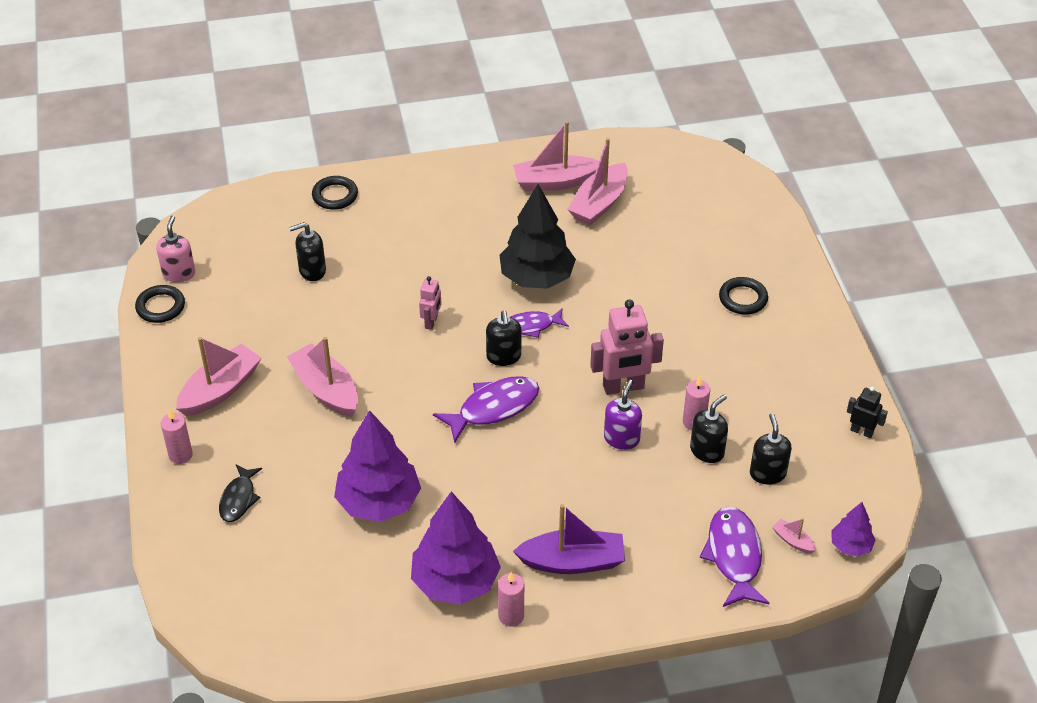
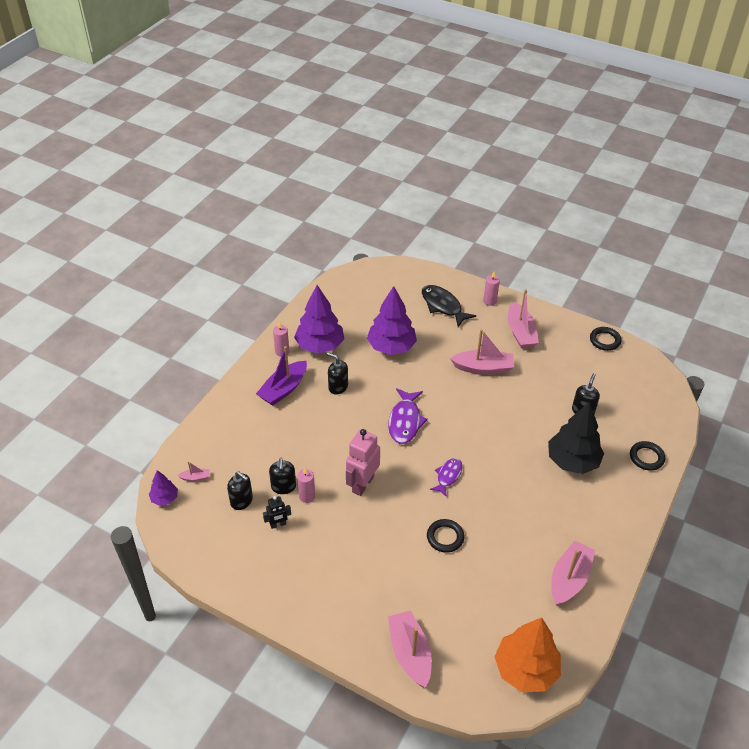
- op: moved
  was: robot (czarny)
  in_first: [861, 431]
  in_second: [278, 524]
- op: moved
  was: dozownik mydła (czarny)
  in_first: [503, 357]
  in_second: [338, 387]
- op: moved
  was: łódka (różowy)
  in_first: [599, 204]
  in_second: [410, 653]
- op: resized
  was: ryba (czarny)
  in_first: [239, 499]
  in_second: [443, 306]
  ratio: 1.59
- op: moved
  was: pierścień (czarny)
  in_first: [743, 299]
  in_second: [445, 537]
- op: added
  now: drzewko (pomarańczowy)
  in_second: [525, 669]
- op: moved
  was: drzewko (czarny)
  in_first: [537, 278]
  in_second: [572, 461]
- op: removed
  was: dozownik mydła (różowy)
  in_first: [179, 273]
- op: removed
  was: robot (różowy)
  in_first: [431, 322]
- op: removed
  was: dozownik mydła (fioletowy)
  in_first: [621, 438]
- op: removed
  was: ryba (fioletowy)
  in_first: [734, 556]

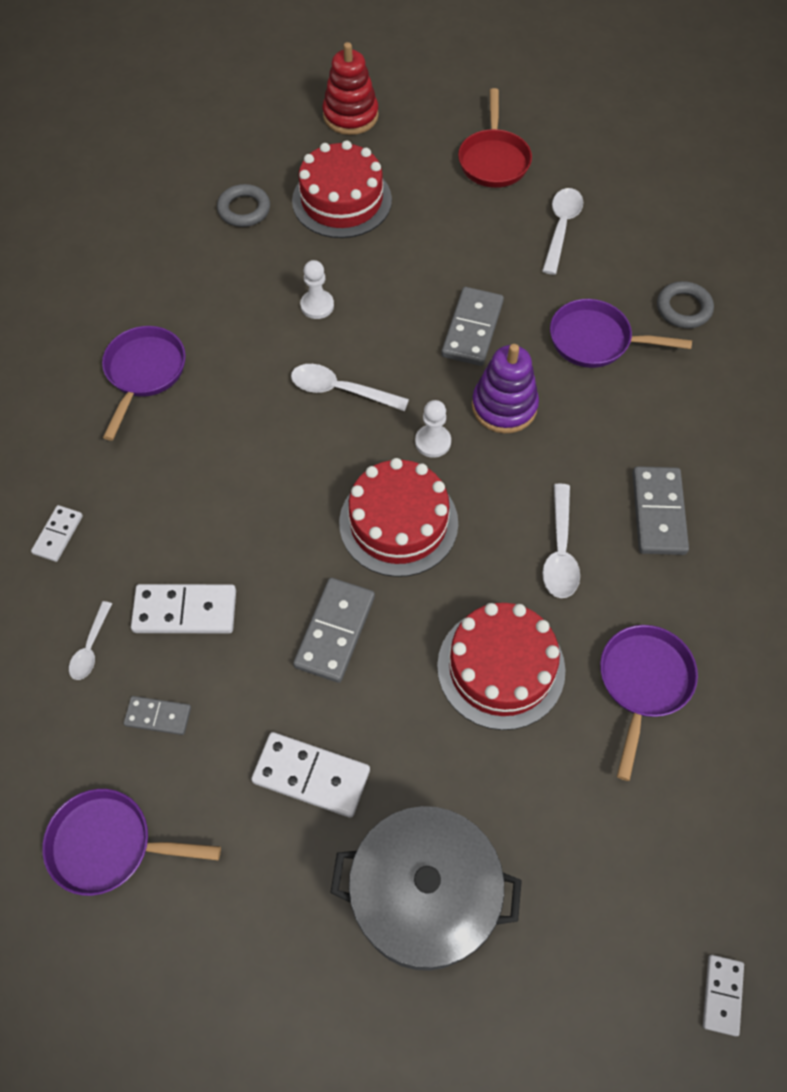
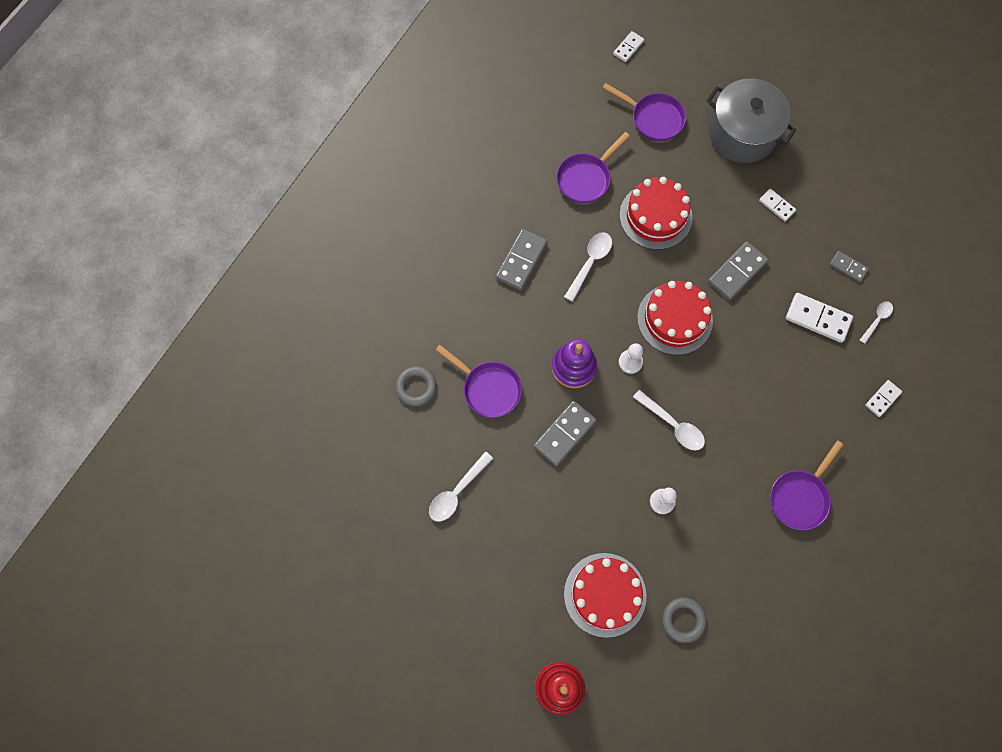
- op: moved
  was: patelnia (fioletowy)
  in_first: [109, 845]
  in_second: [653, 118]
- op: resized
  was: kostka domina (biały)
  in_first: [311, 776]
  in_second: [776, 206]
  ratio: 0.59
- op: removed
  was: patelnia (czerwony)
  in_first: [493, 160]

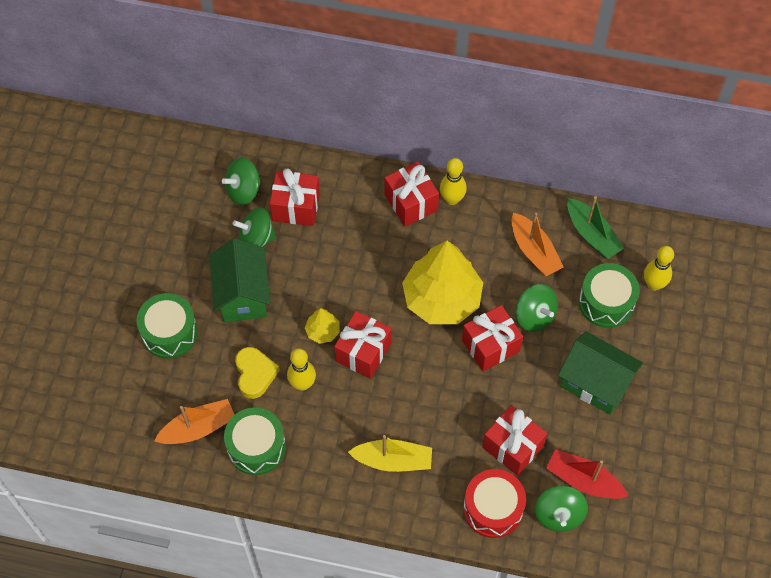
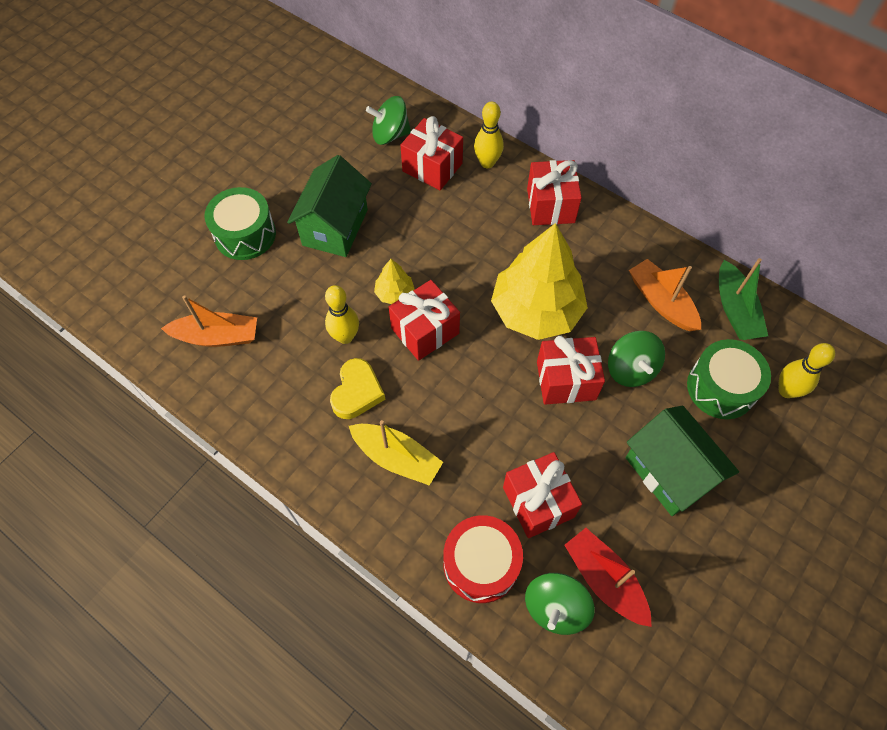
- op: moved
  was: serce (żółty)
  in_first: [255, 374]
  in_second: [357, 392]
- op: moved
  was: kręgiel (żółty)
  in_first: [452, 199]
  in_second: [487, 163]
- op: turned
  was: łódka (pomarańczowy)
  in_first: [534, 251]
  in_second: [661, 302]
  clockwise: 150
- op: removed
  was: bęben (zielony)
  in_first: [256, 447]
- op: removed
  was: bączek (zielony)
  in_first: [256, 239]

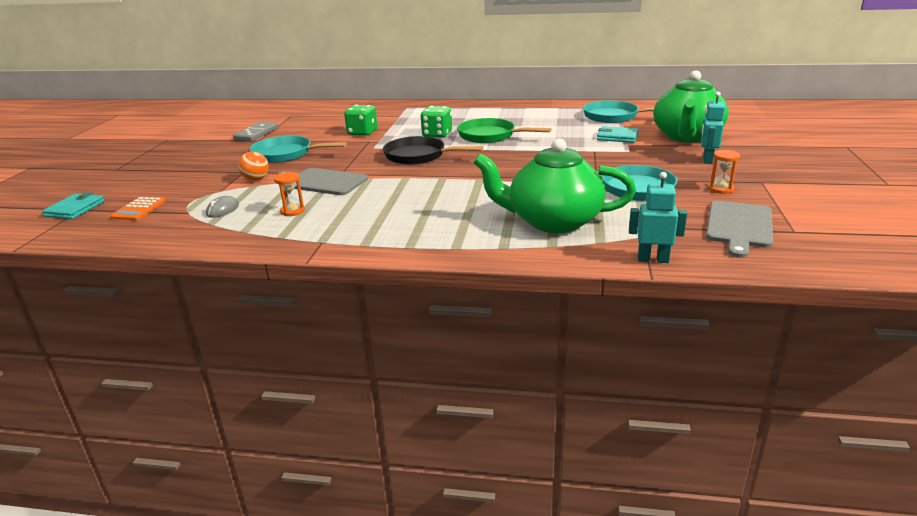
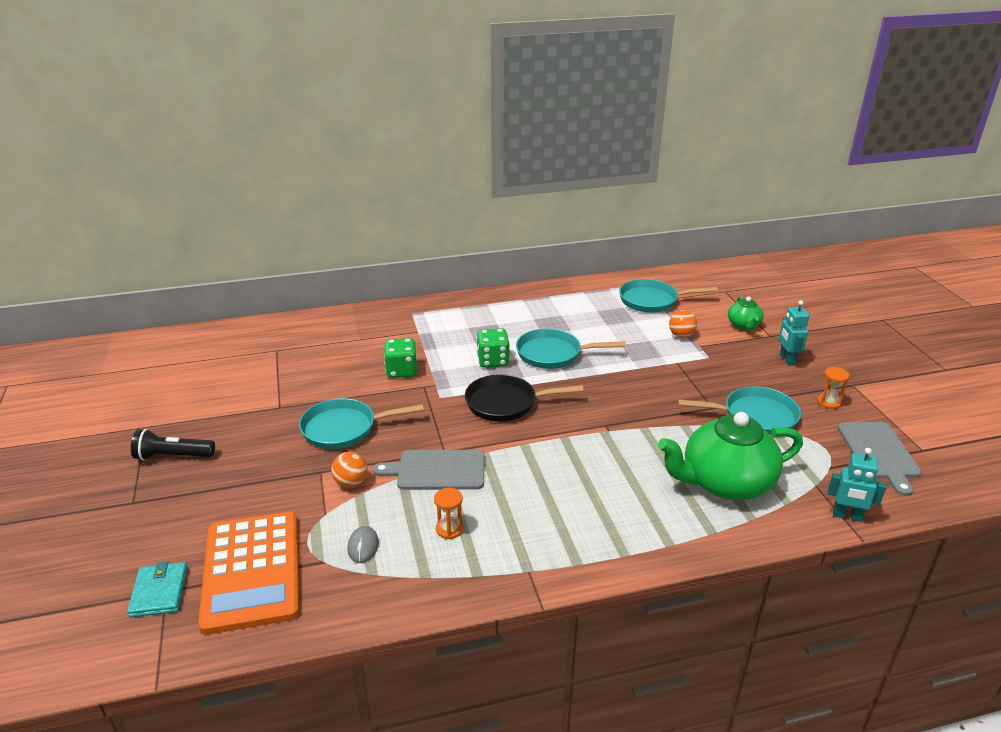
- op: added
  now: latarka (czarny)
  in_second: [173, 456]
- op: resized
  was: kalkulator (pomarańczowy)
  in_first: [139, 209]
  in_second: [252, 571]
  ratio: 2.31
- op: recoloured
  was: patelnia (zielony)
  now: patelnia (turkusowy)
  in_first: [490, 136]
  in_second: [553, 354]
- op: replaced
  was: portfel (turkusowy)
  now: piłka (pomarańczowy)
  in_first: [617, 137]
  in_second: [681, 335]
- op: resized
  was: imbryk (zielony)
  in_first: [687, 137]
  in_second: [744, 325]
  ratio: 0.48
- op: turned
  was: robot (turkusowy)
  in_first: [653, 259]
  in_second: [847, 516]
  clockwise: -150
- op: removed
  was: kostka domina (szary)
  in_first: [256, 134]

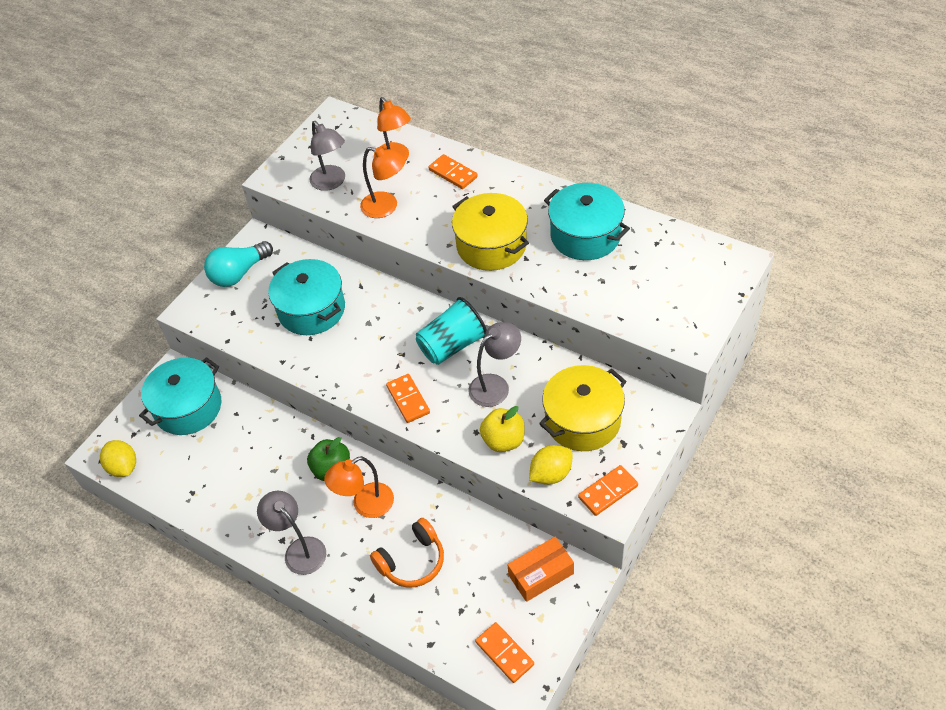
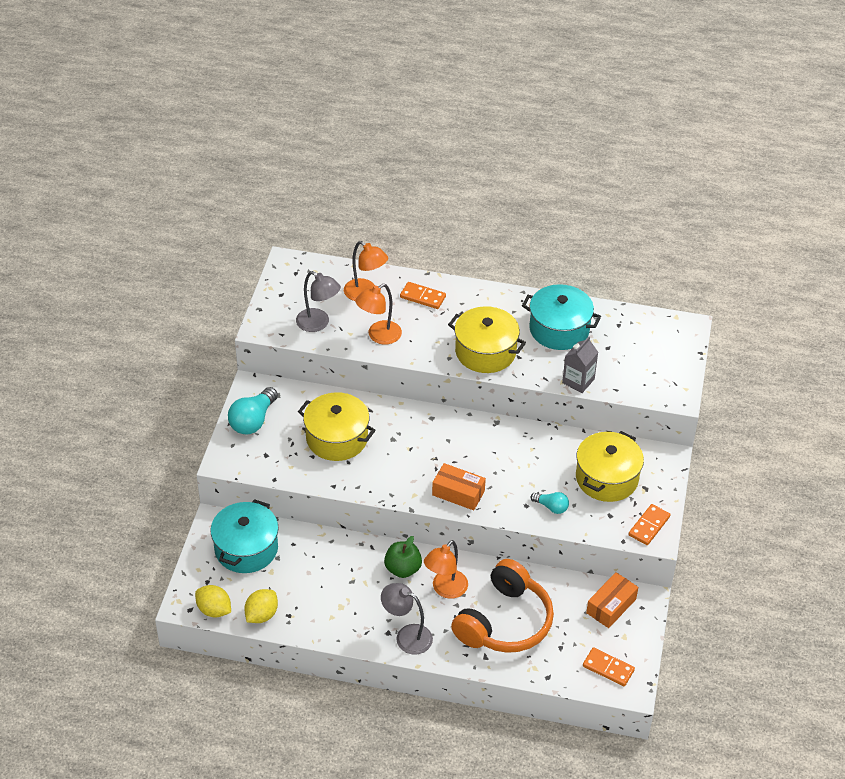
- op: moved
  was: cytryna (żółty)
  in_first: [551, 474]
  in_second: [261, 615]
- op: recoloured
  was: garnek (turkusowy)
  now: garnek (żółty)
  in_first: [311, 309]
  in_second: [337, 438]
- op: turned
  was: lampka (pomarańczowy)
  in_first: [386, 207]
  in_second: [379, 336]
  clockwise: 135
- op: replaced
  was: kostka domina (pomarańczowy)
  now: pudełko (pomarańczowy)
  in_first: [408, 400]
  in_second: [458, 493]
- op: resized
  was: słuchawki (pomarańczowy)
  in_first: [412, 561]
  in_second: [504, 621]
  ratio: 1.66
- op: replaced
  was: jabłko (żółty)
  now: żarówka (turkusowy)
  in_first: [503, 440]
  in_second: [551, 507]
- op: added
  now: karton mleka (szary)
  in_second: [578, 381]
- op: removed
  was: szklanka (turkusowy)
  in_first: [452, 345]
- op: removed
  was: lampka (szary)
  in_first: [495, 385]

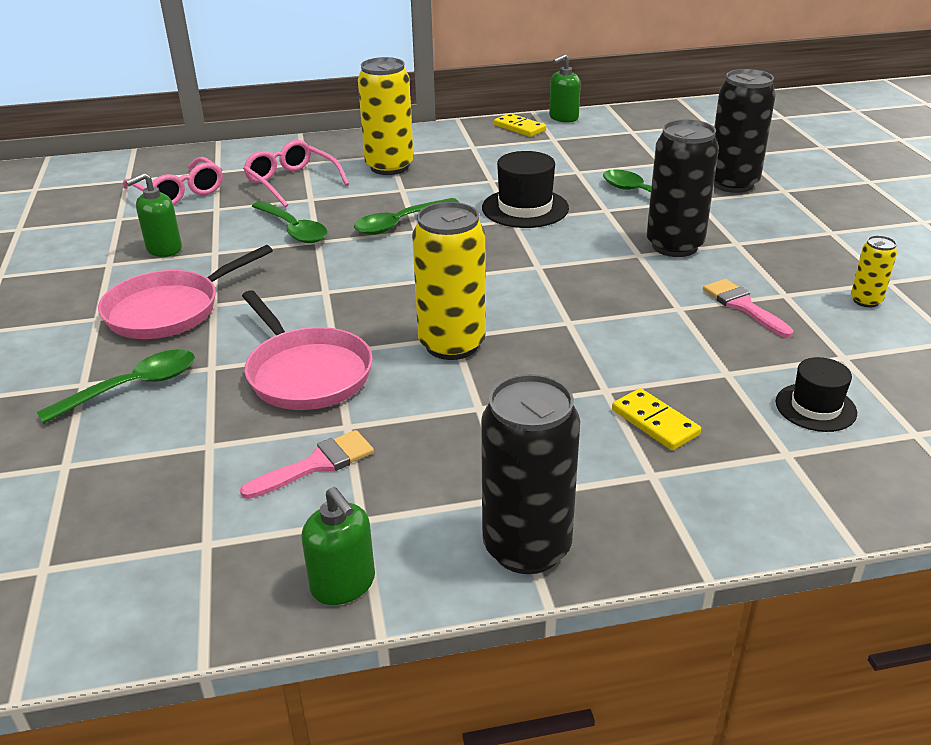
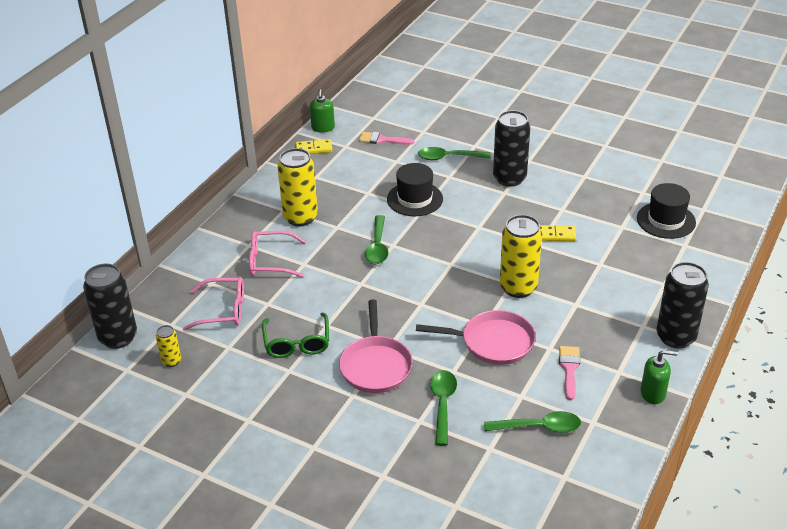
- op: moved
  was: puszka (czarny)
  in_first: [732, 184]
  in_second: [118, 337]
- op: moved
  was: puszka (żółty)
  in_first: [866, 301]
  in_second: [171, 361]
- op: replaced
  was: dozownik mydła (zielony)
  now: okulary (zielony)
  in_first: [164, 249]
  in_second: [297, 343]
- op: moved
  was: pędzel (różowy)
  in_first: [743, 306]
  in_second: [382, 140]
- op: moved
  was: łyżka (zielony)
  in_first: [293, 230]
  in_second: [539, 427]
- op: moved
  was: kostka domina (żółty)
  in_first: [655, 422]
  in_second: [555, 235]
- op: resized
  was: kapelusz (czarny)
  in_first: [815, 407]
  in_second: [666, 220]
  ratio: 1.56

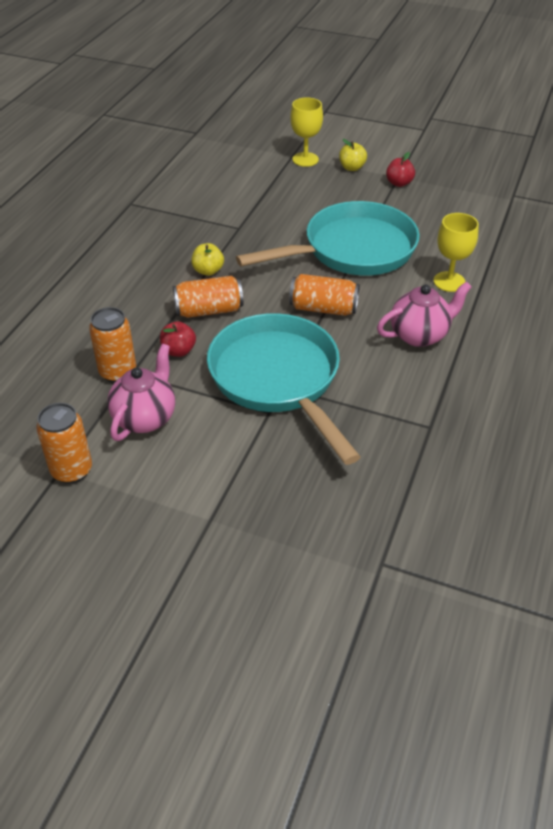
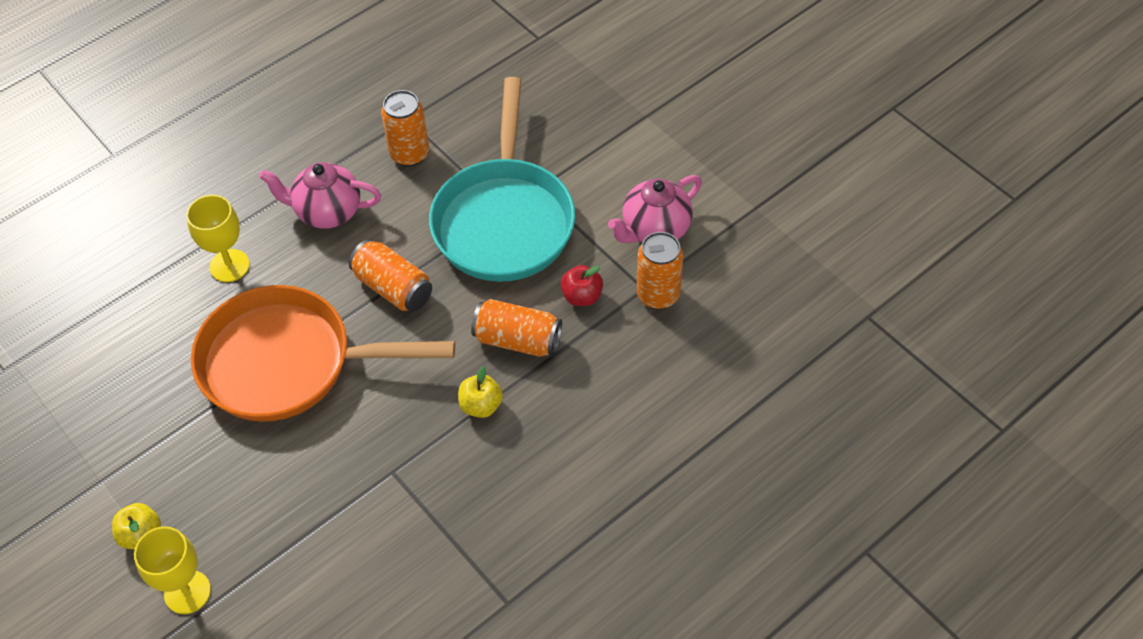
- op: recoloured
  was: patelnia (turkusowy)
  now: patelnia (pomarańczowy)
  in_first: [352, 250]
  in_second: [287, 363]
- op: moved
  was: puszka (pomarańczowy)
  in_first: [72, 470]
  in_second: [410, 154]
- op: removed
  was: jabłko (czerwony)
  in_first: [399, 183]

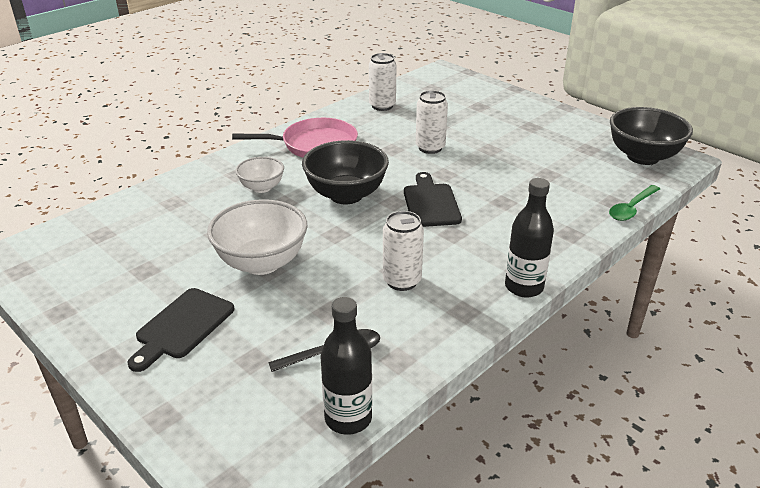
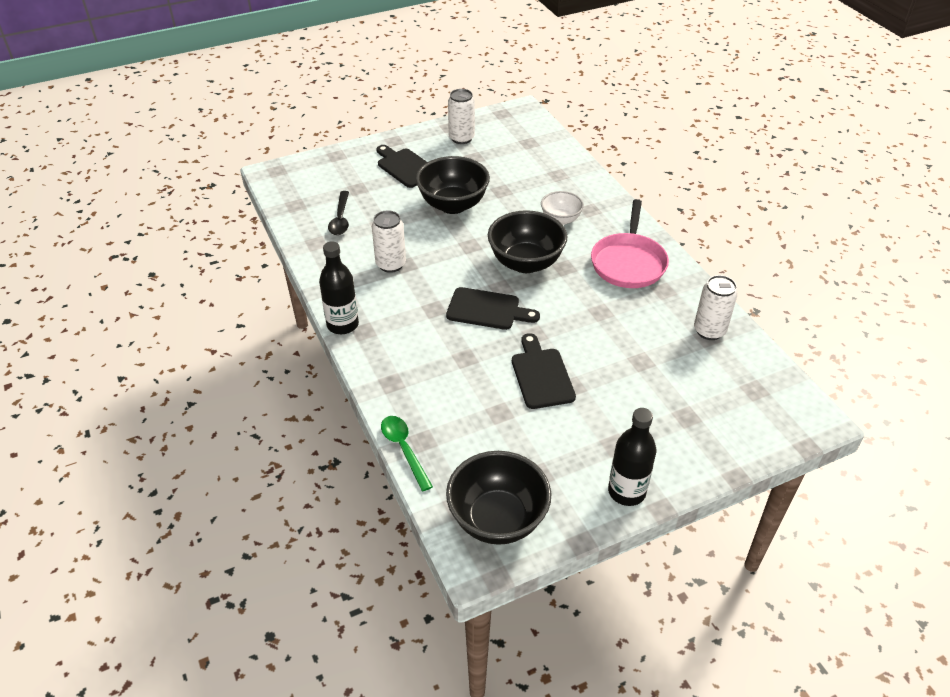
- op: recoloured
  was: miska (biały)
  now: miska (czarny)
  in_first: [261, 263]
  in_second: [453, 205]
- op: moved
  was: puszka (biały)
  in_first: [430, 148]
  in_second: [461, 138]
- op: added
  now: deska do krojenia (czarny)
  in_second: [541, 375]
- op: moved
  was: butelka (czarny)
  in_first: [348, 418]
  in_second: [626, 491]

